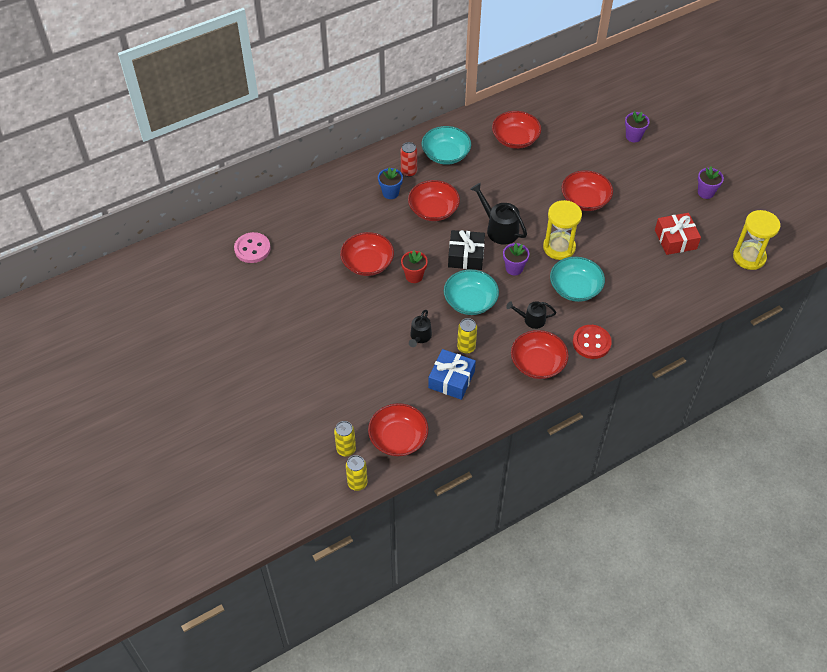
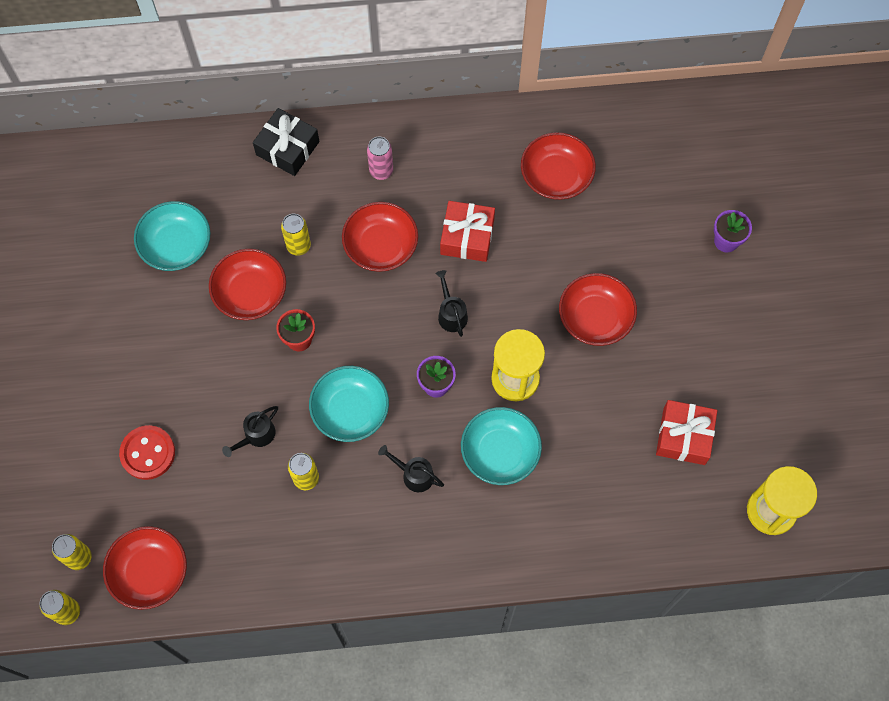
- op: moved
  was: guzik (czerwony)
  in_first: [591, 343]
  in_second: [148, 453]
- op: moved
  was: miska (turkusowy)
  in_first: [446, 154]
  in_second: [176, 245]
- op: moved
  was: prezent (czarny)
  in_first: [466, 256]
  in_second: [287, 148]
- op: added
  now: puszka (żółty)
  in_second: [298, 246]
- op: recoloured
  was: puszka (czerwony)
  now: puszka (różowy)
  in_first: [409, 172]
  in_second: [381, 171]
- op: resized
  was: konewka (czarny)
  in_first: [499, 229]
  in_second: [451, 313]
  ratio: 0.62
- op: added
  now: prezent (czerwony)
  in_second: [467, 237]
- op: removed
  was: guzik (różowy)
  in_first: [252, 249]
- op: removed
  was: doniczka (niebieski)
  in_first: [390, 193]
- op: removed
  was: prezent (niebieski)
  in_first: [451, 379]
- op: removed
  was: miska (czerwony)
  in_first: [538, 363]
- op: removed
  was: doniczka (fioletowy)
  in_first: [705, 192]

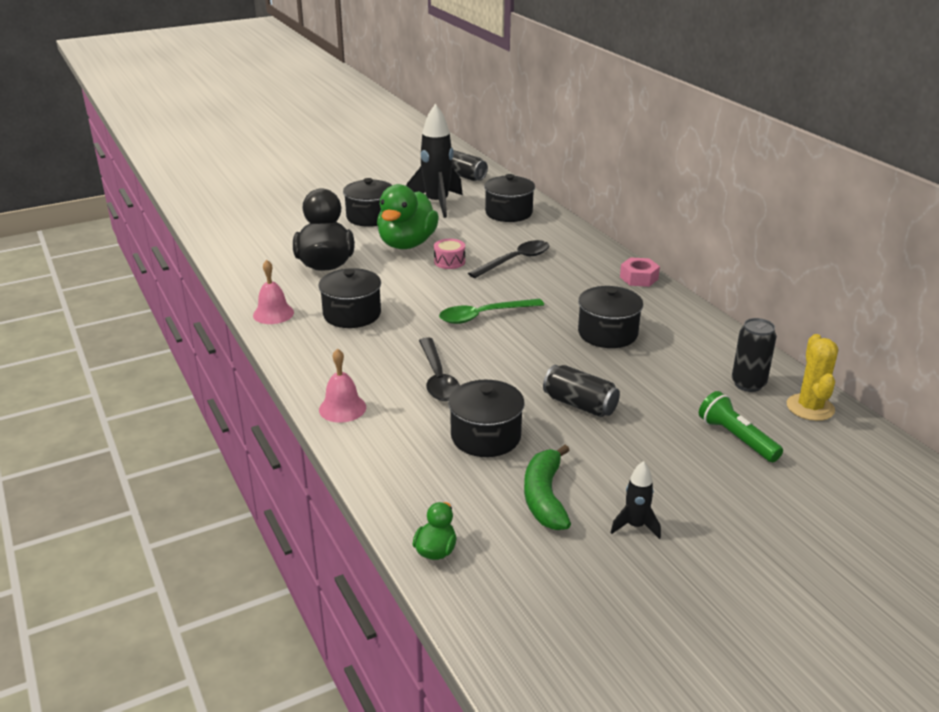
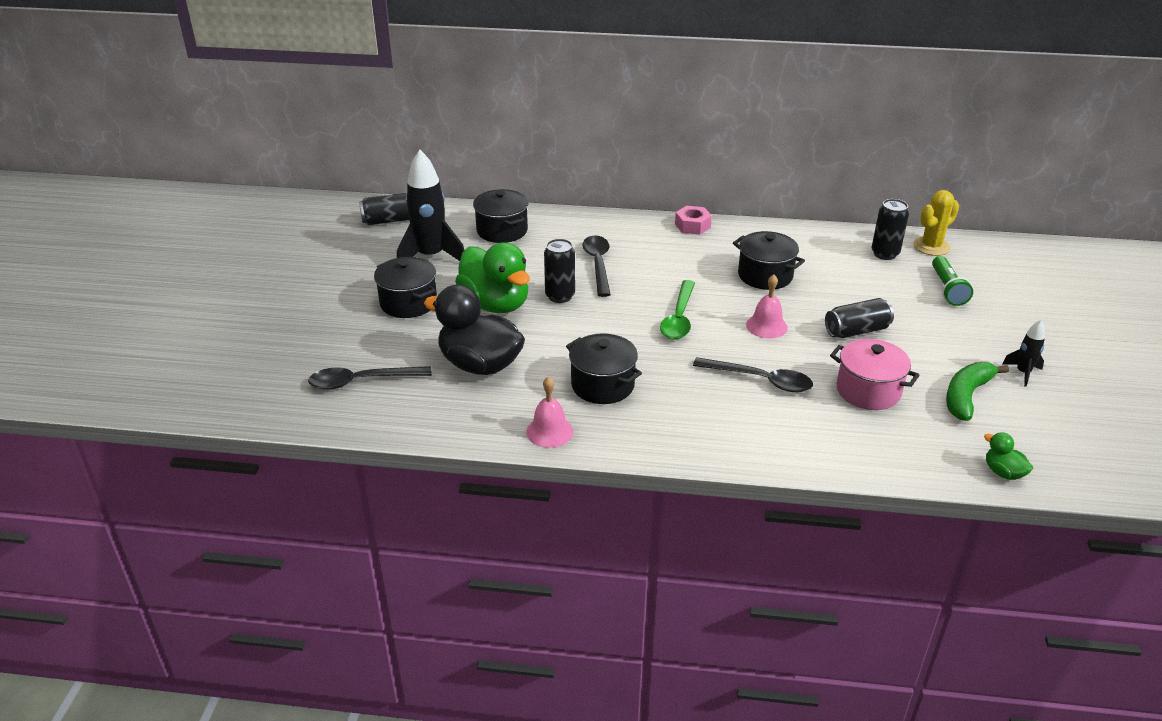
- op: added
  now: łyżka (czarny)
  in_second: [362, 381]
- op: replaced
  was: bęben (różowy)
  now: puszka (czarny)
  in_first: [449, 261]
  in_second: [560, 296]
- op: moved
  was: dzwonek (różowy)
  in_first: [342, 408]
  in_second: [766, 326]
- op: recoloured
  was: garnek (czarny)
  now: garnek (różowy)
  in_first: [485, 437]
  in_second: [868, 391]
- op: turned
  was: kaktus (żółty)
  in_first: [810, 407]
  in_second: [931, 246]
  clockwise: -75
- op: turned
  was: latarka (zielony)
  in_first: [736, 438]
  in_second: [947, 289]
  clockwise: -90
- op: turned
  was: banan (zielony)
  in_first: [545, 497]
  in_second: [966, 396]
  clockwise: 90

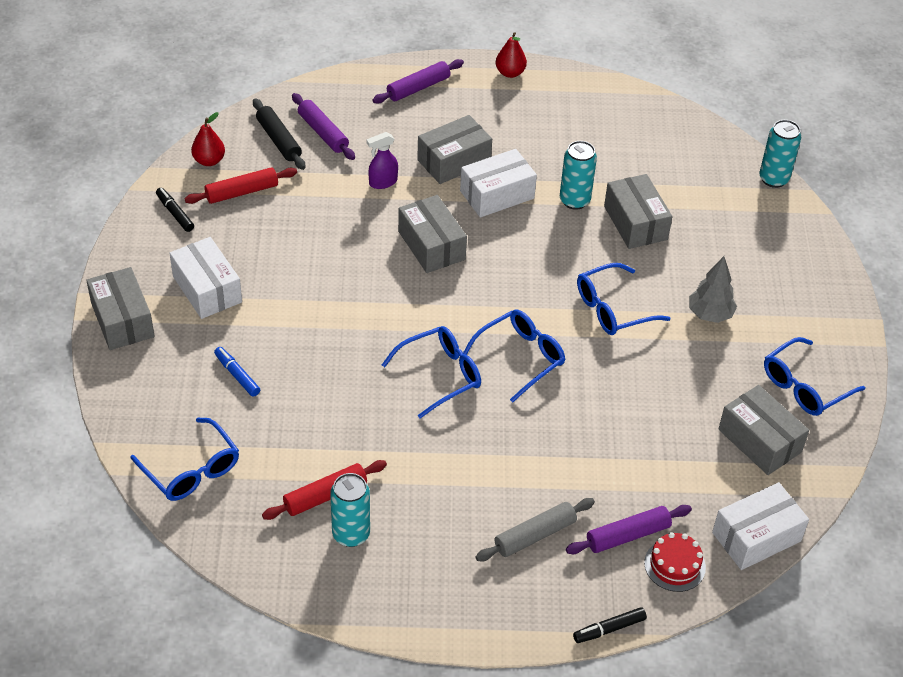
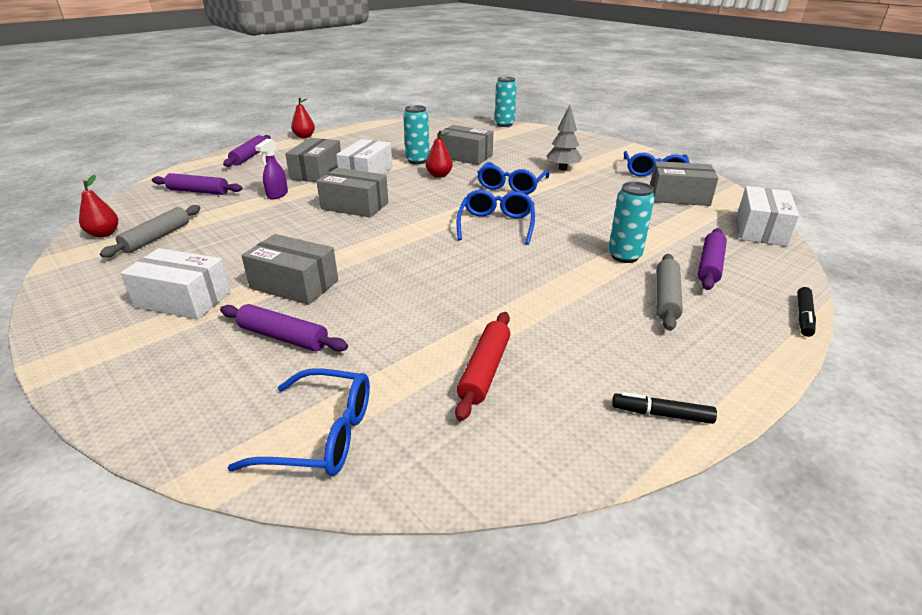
- op: recoloured
  was: wałek do ciasta (czerwony)
  now: wałek do ciasta (szary)
  in_first: [242, 192]
  in_second: [157, 238]
- op: replaced
  was: flamaster (niebieski)
  now: wałek do ciasta (fioletowy)
  in_first: [237, 375]
  in_second: [283, 337]
- op: moved
  was: pudełko (szary)
  in_first: [122, 320]
  in_second: [294, 284]
- op: added
  now: gruszka (czerwony)
  in_second: [439, 175]
- op: moved
  was: puszka (turkusowy)
  in_first: [351, 534]
  in_second: [624, 256]
- op: moved
  was: flamaster (czarny)
  in_first: [175, 213]
  in_second: [661, 414]
- op: removed
  was: wałek do ciasta (czarny)
  in_first: [279, 140]
- op: removed
  was: okulary (niebieski)
  in_first: [440, 375]
- op: removed
  was: tort (czerwony)
  in_first: [674, 565]

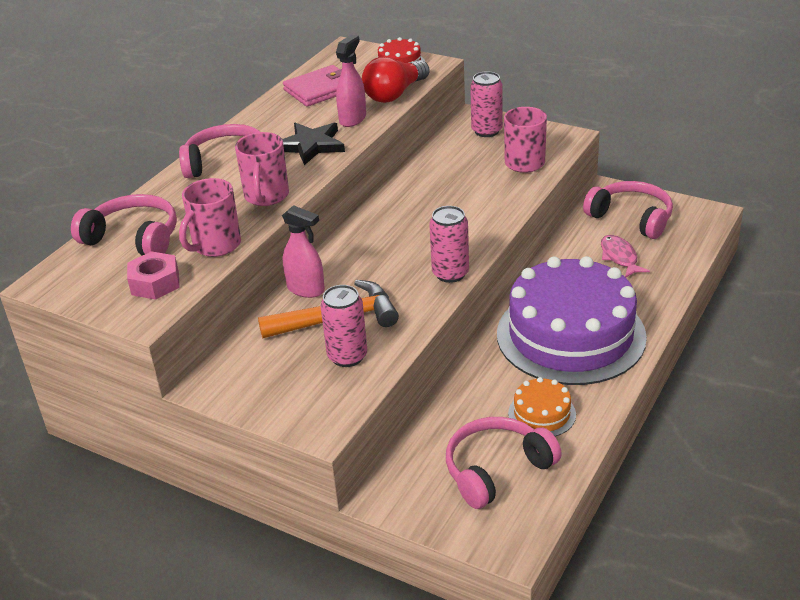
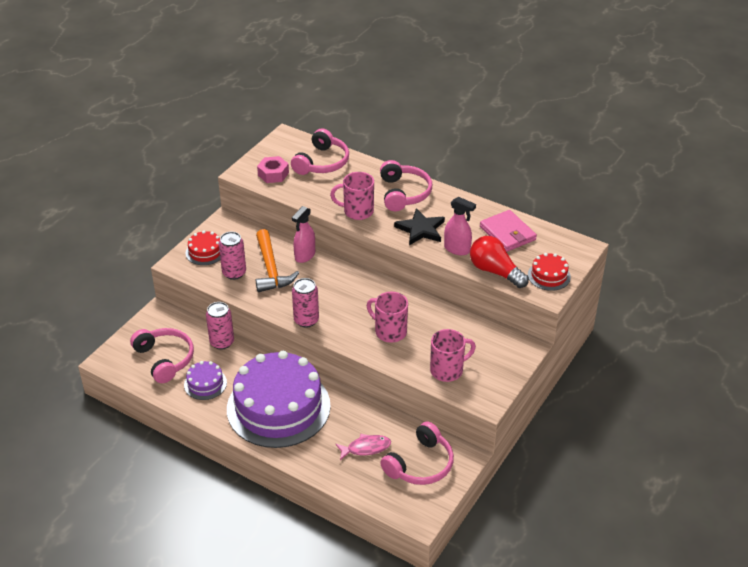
- op: recoloured
  was: tort (pomarańczowy)
  now: tort (fioletowy)
  in_first: [542, 414]
  in_second: [205, 384]
- op: added
  now: tort (czerwony)
  in_second: [205, 252]
- op: moved
  was: puszka (różowy)
  in_first: [486, 131]
  in_second: [222, 342]
- op: moved
  was: kubek (różowy)
  in_first: [216, 245]
  in_second: [389, 331]

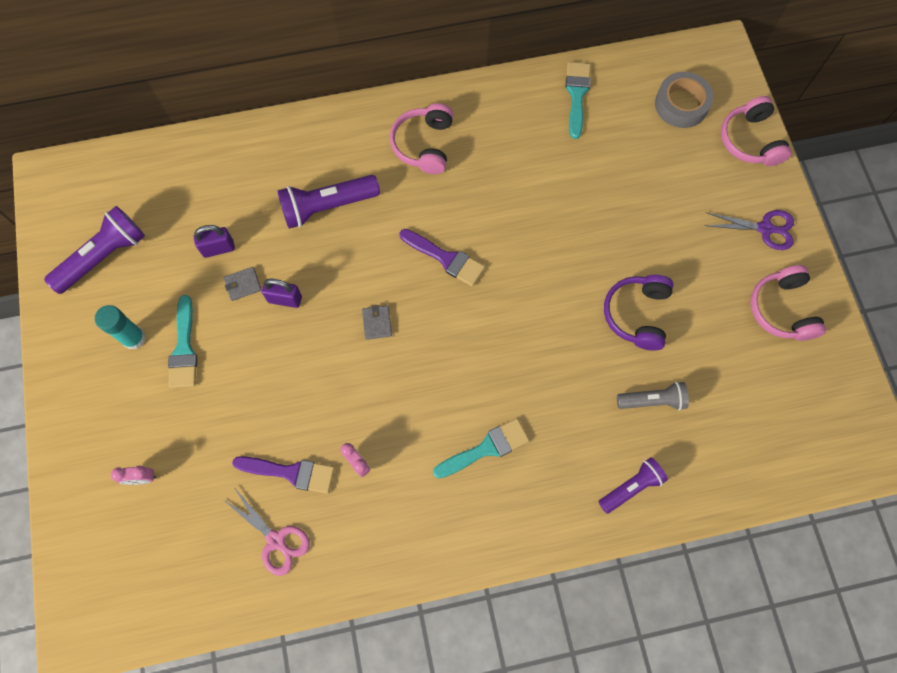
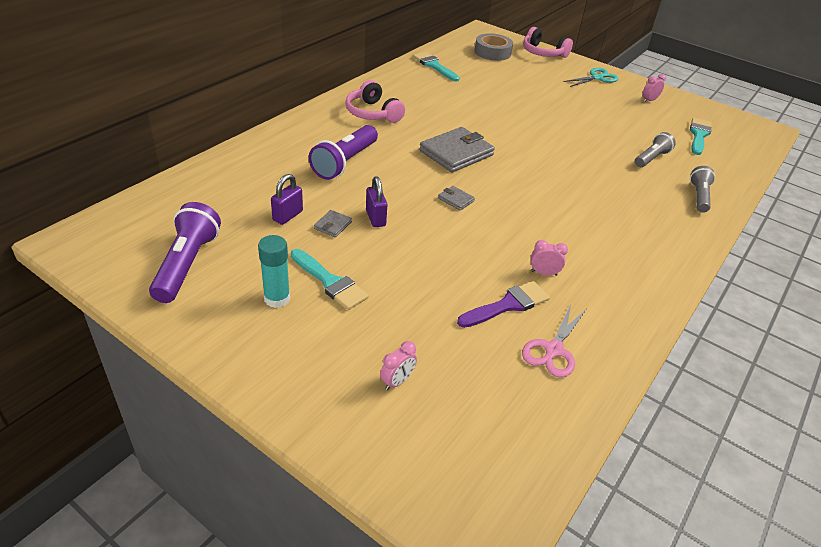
- op: turned
  was: kłódka (fioletowy)
  in_first: [285, 299]
  in_second: [375, 218]
  clockwise: -75
- op: replaced
  was: pędzel (fioletowy)
  now: portfel (szary)
  in_first: [446, 258]
  in_second: [456, 153]
- op: turned
  was: nożyczki (różowy)
  in_first: [276, 541]
  in_second: [553, 350]
  clockwise: 120
- op: recoloured
  was: nożyczki (fioletowy)
  now: nożyczki (turkusowy)
  in_first: [765, 229]
  in_second: [597, 78]
- op: replaced
  was: słuchawki (różowy)
  now: budzik (różowy)
  in_first: [782, 309]
  in_second: [649, 100]
- op: moved
  was: pędzel (turkusowy)
  in_first: [486, 448]
  in_second: [698, 135]
- op: recoloured
  was: latarka (fioletowy)
  now: latarka (szary)
  in_first: [631, 487]
  in_second: [698, 196]
- op: removed
  was: słuchawki (fioletowy)
  in_first: [637, 314]

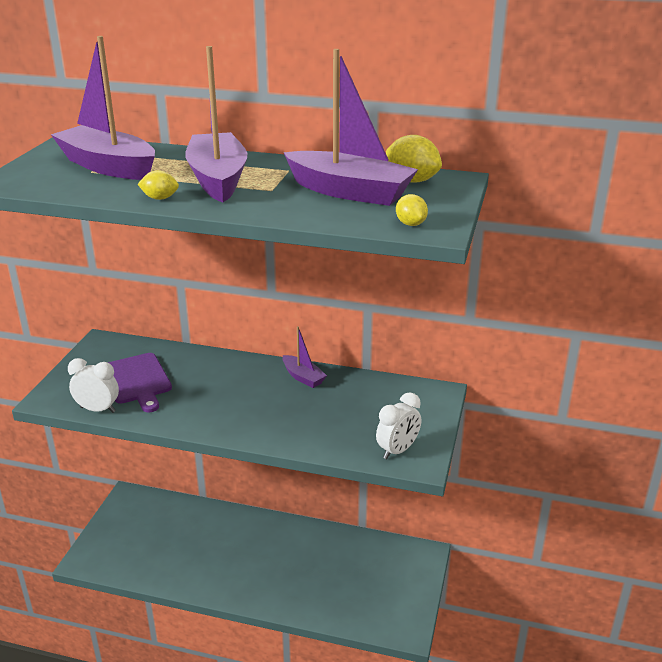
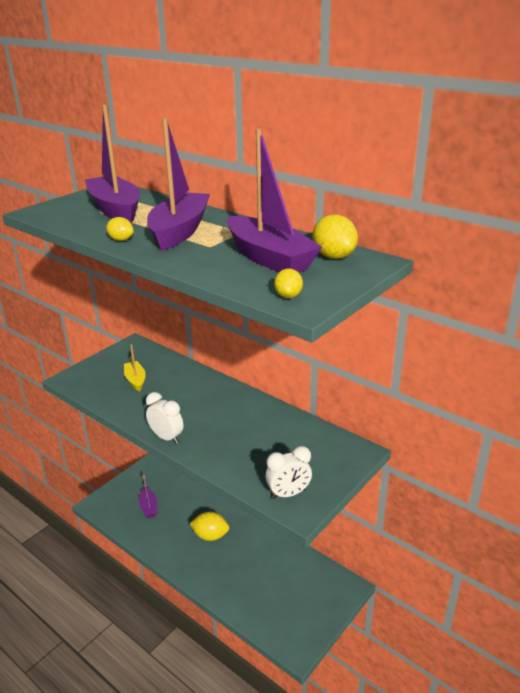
- op: replaced
  was: deska do krojenia (fioletowy)
  now: łódka (żółty)
  in_first: [137, 381]
  in_second: [135, 380]
- op: moved
  was: łódka (fioletowy)
  in_first: [303, 377]
  in_second: [148, 507]
- op: moved
  was: budzik (biały)
  in_first: [98, 409]
  in_second: [166, 437]
- op: added
  now: cytryna (żółty)
  in_second: [210, 536]

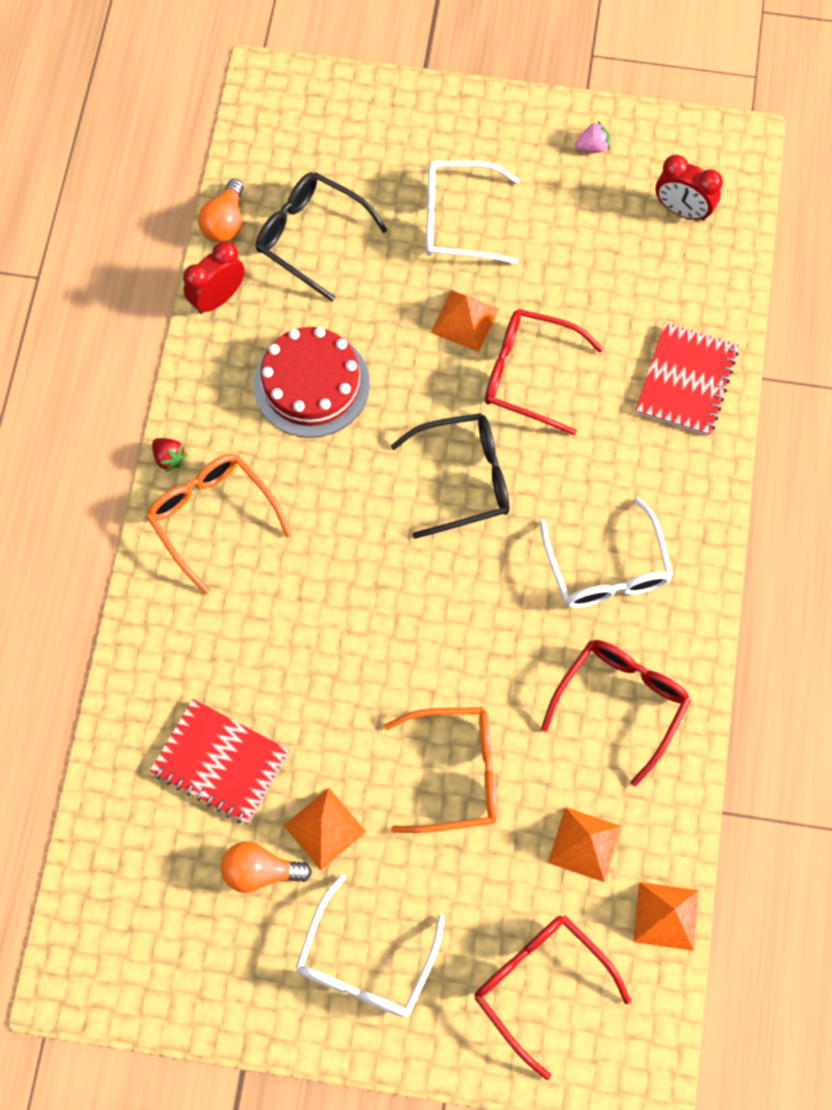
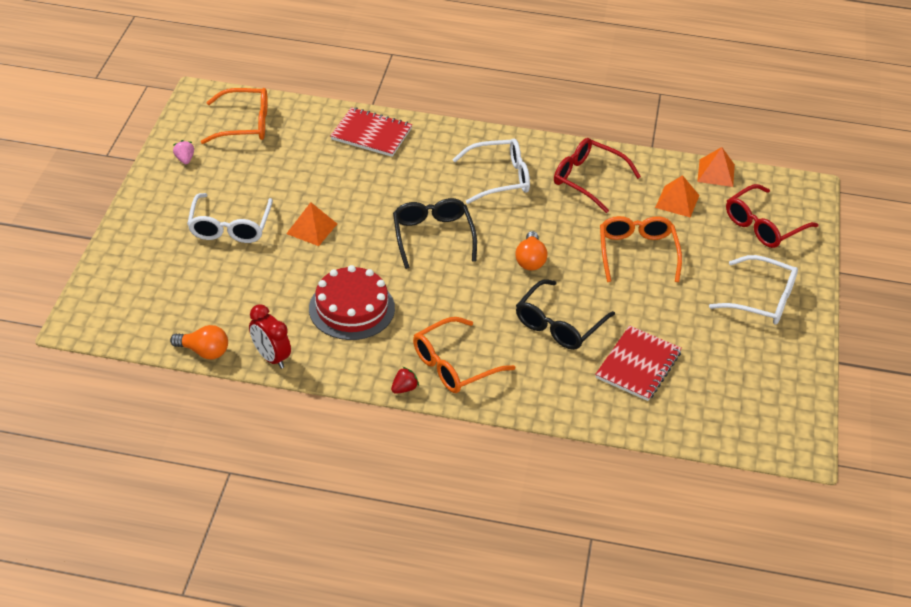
- op: replaced
  was: budzik (czerwony)
  now: okulary (pomarańczowy)
  in_first: [682, 210]
  in_second: [245, 124]
- op: moved
  was: żarówka (pomarańczowy)
  in_first: [260, 871]
  in_second: [530, 260]
- op: moved
  was: okulary (czarny)
  in_first: [310, 237]
  in_second: [559, 324]
- op: removed
  was: piramida (pomarańczowy)
  in_first: [325, 828]
- op: removed
  was: okulary (czerwony)
  in_first: [529, 374]

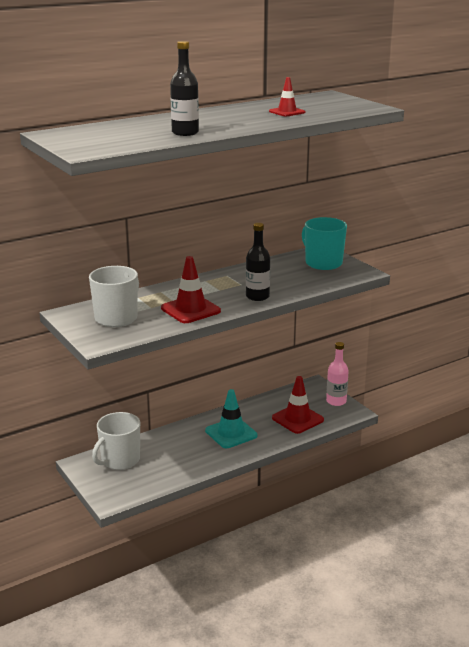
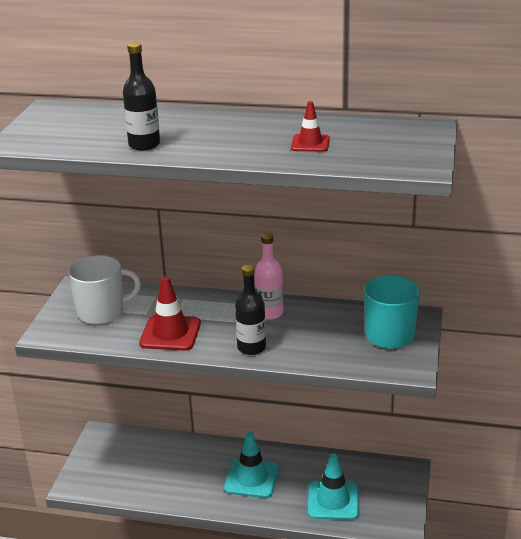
- op: moved
  was: butelka (różowy)
  in_first: [336, 401]
  in_second: [269, 313]
- op: recoloured
  was: pachołek (czerwony)
  now: pachołek (turkusowy)
  in_first: [297, 419]
  in_second: [333, 501]
- op: removed
  was: kubek (biały)
  in_first: [120, 460]

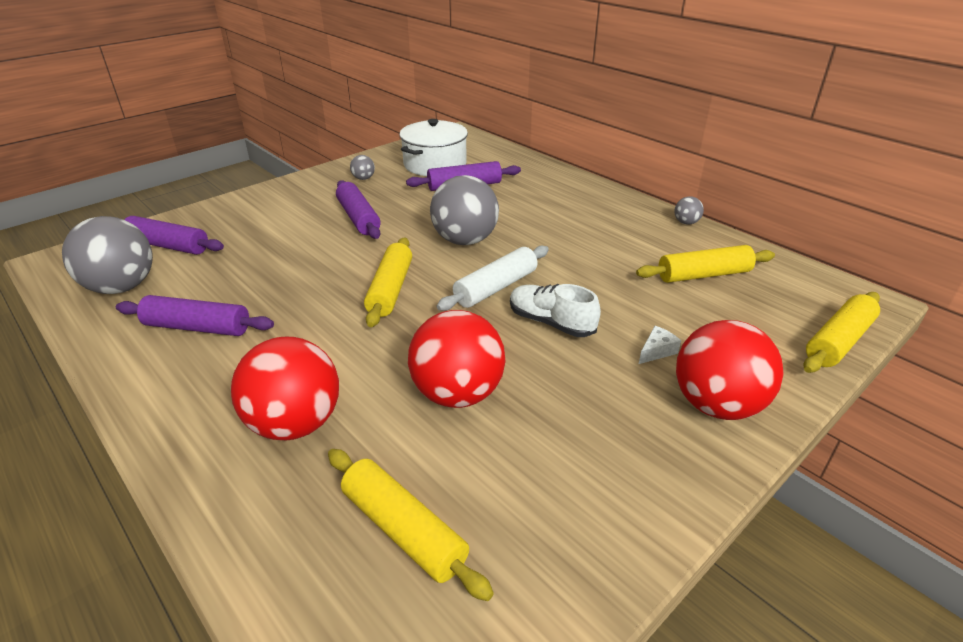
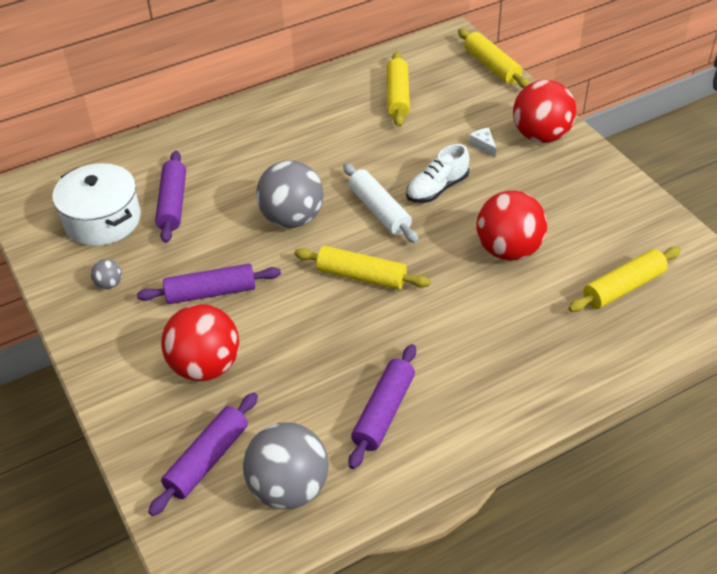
- op: moved
  was: piłka (czerwony)
  in_first: [295, 424]
  in_second: [205, 366]
- op: removed
  was: piłka (szary)
  in_first: [686, 222]

